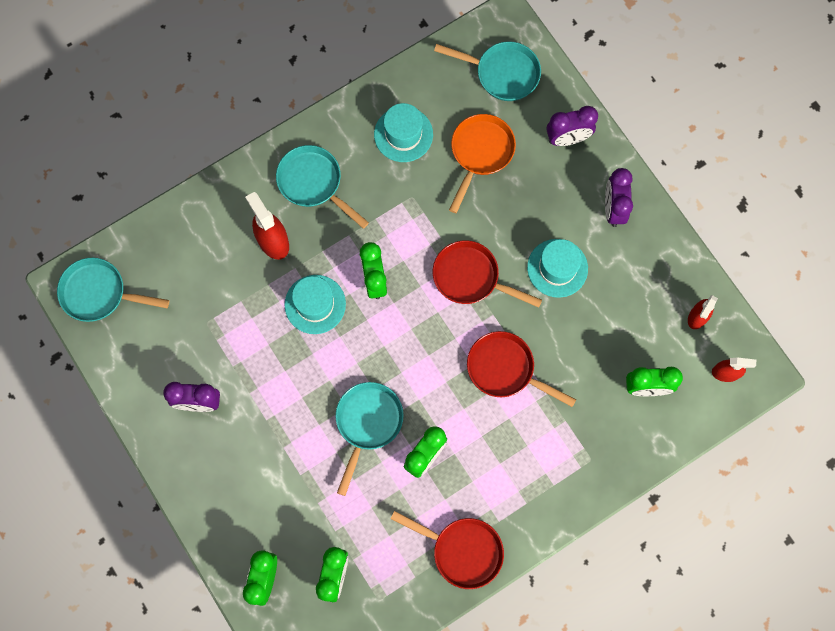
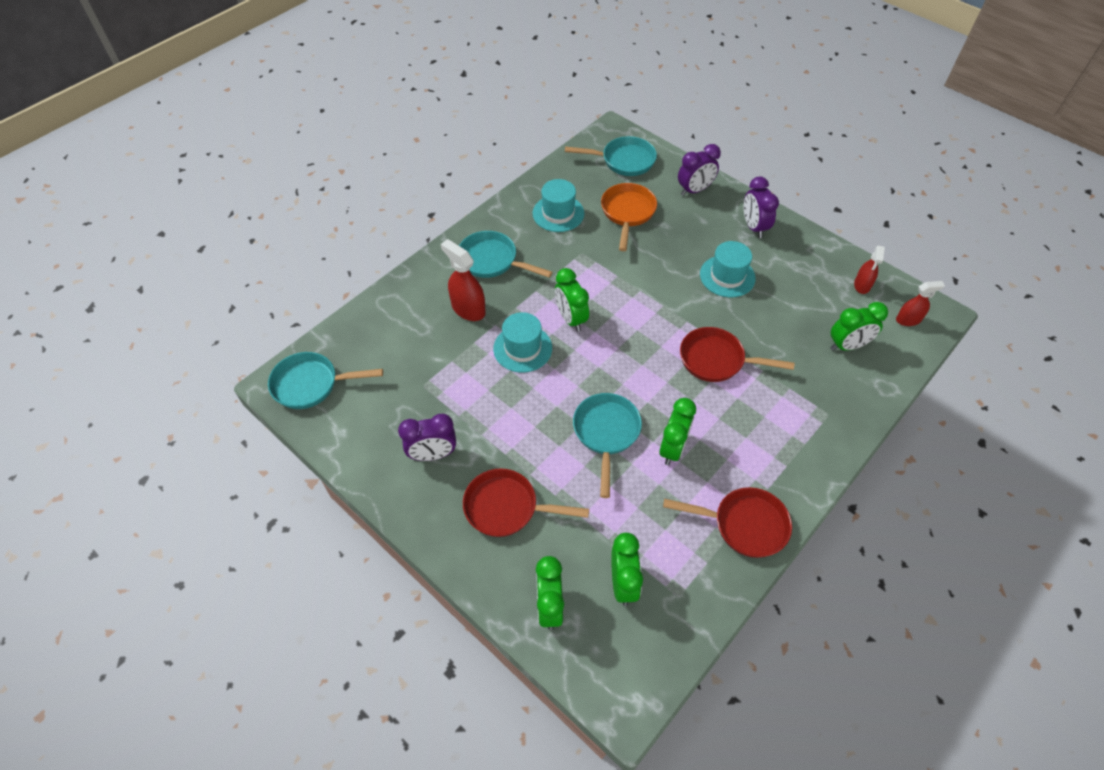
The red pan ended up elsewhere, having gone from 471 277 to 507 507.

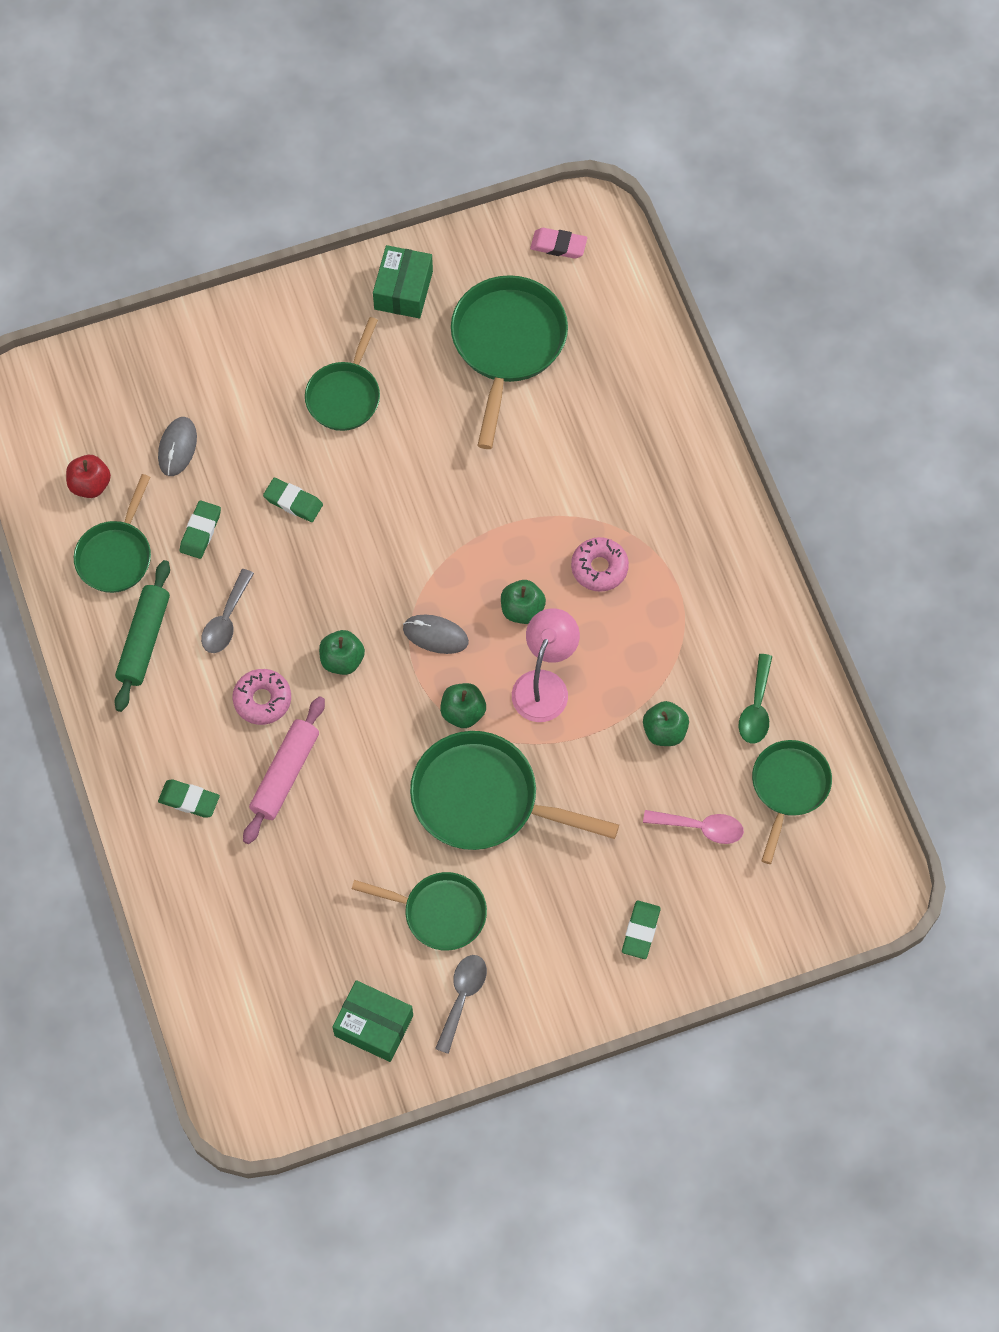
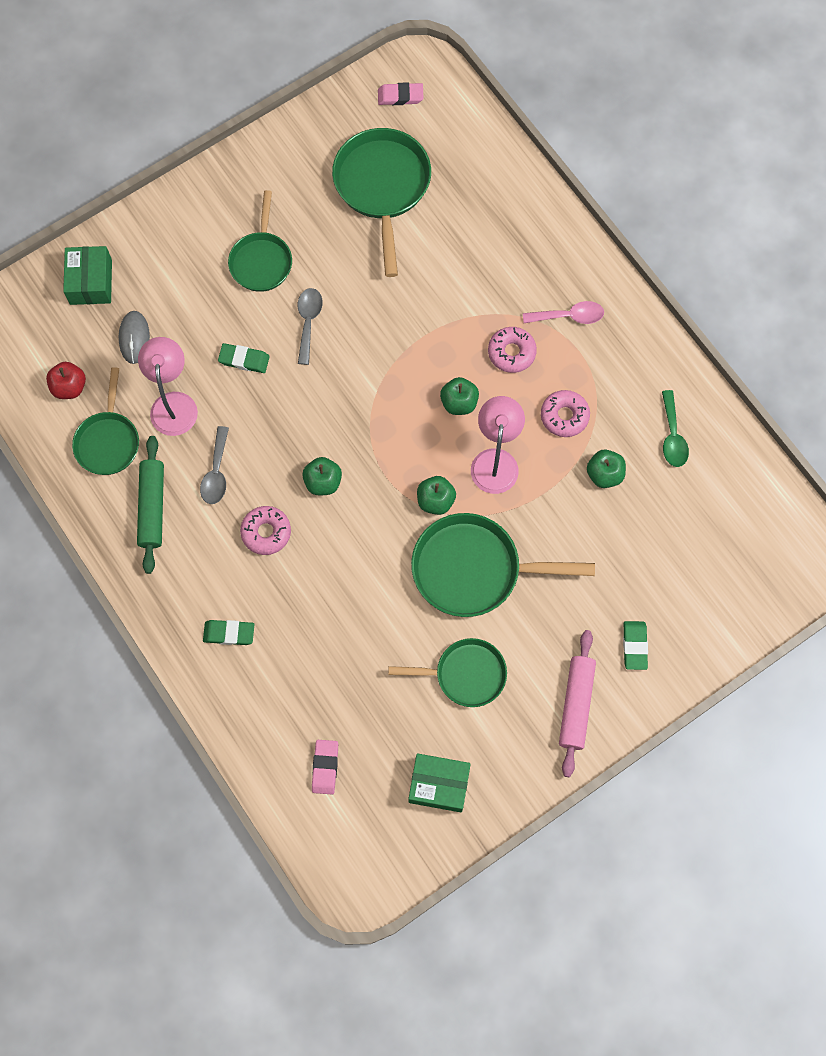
Where the green pencil eraser stood at 200 531, the pink lamp came to stand at 173 403. The pink pastry roller ended up elsewhere, having gone from 285 774 to 576 705. The green parcel ended up elsewhere, having gone from 403 290 to 91 282. The second view lost the grey PC mouse at 435 635. The grey spoon ended up elsewhere, having gone from 462 997 to 308 322. The pink spoon ended up elsewhere, having gone from 701 827 to 569 316. The second view lost the green pan at 788 788. The second view gained the pink pencil eraser at 325 767. The second view gained the pink doughnut at 564 416.

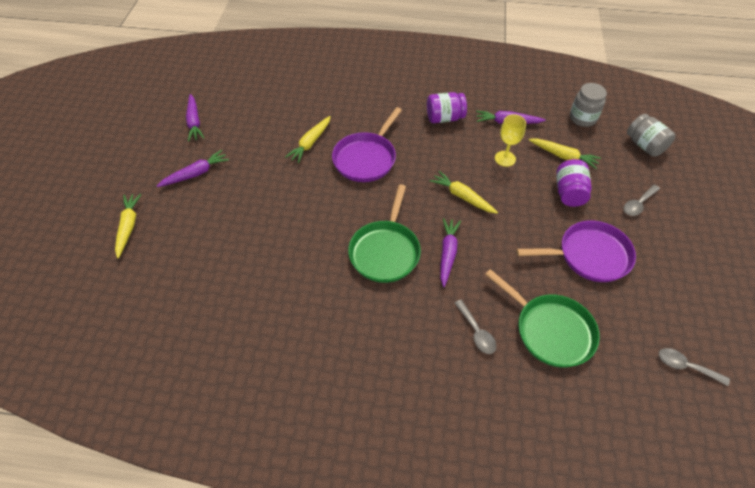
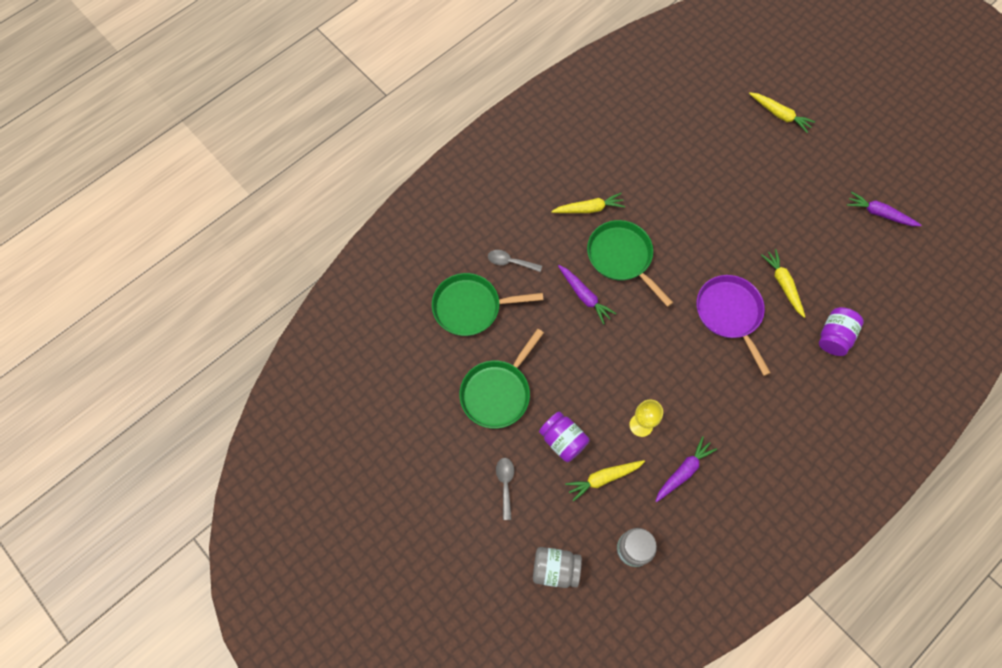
The second view lost the royal purple carrot at 196 174. The royal purple preserve jar ended up elsewhere, having gone from 444 118 to 834 337. The bright yellow carrot ended up elsewhere, having gone from 462 197 to 589 209. What was the royal purple pan at 589 255 turned into the green pan at 497 392. The second view lost the grey spoon at 685 366.

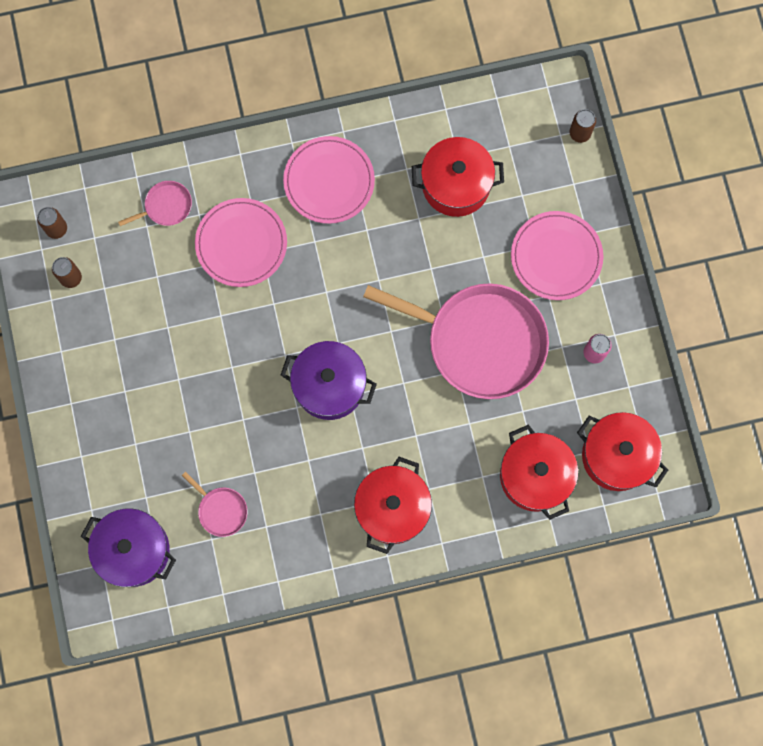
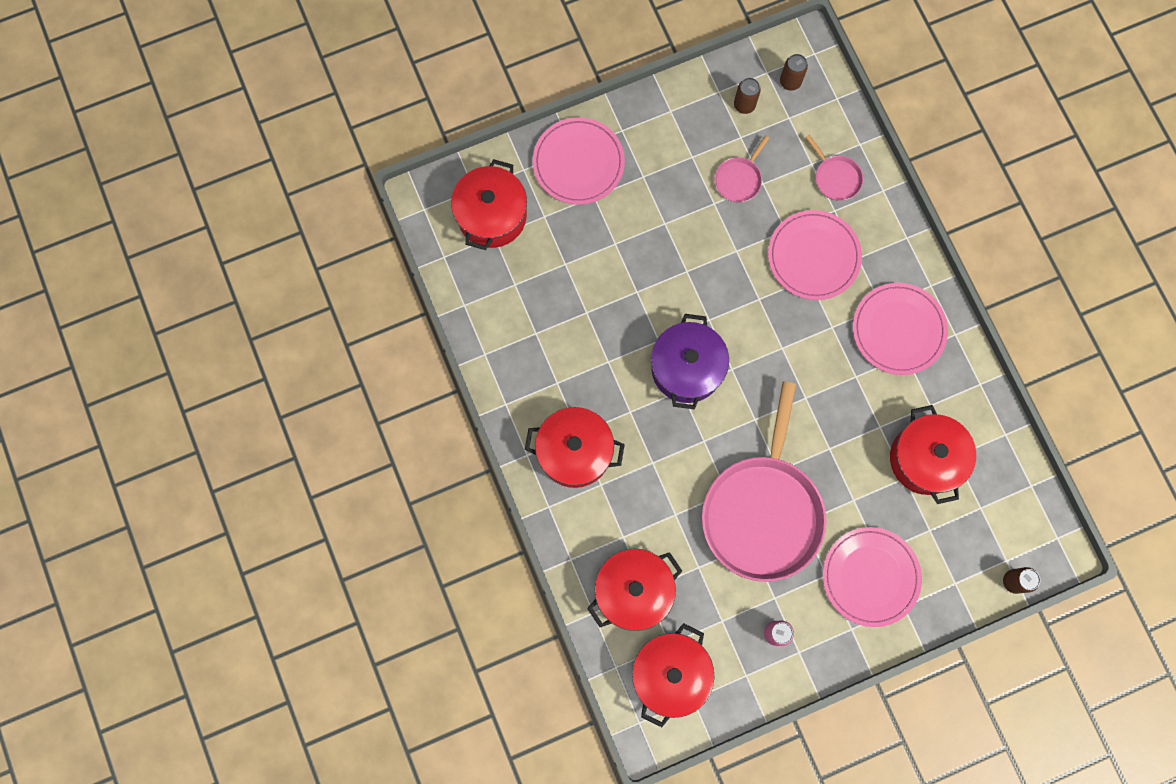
What was the royal purple cooking pot at 134 550 turned into the red cooking pot at 492 215. The pink pan ended up elsewhere, having gone from 221 510 to 739 179. The second view gained the pink flat dish at 578 163.

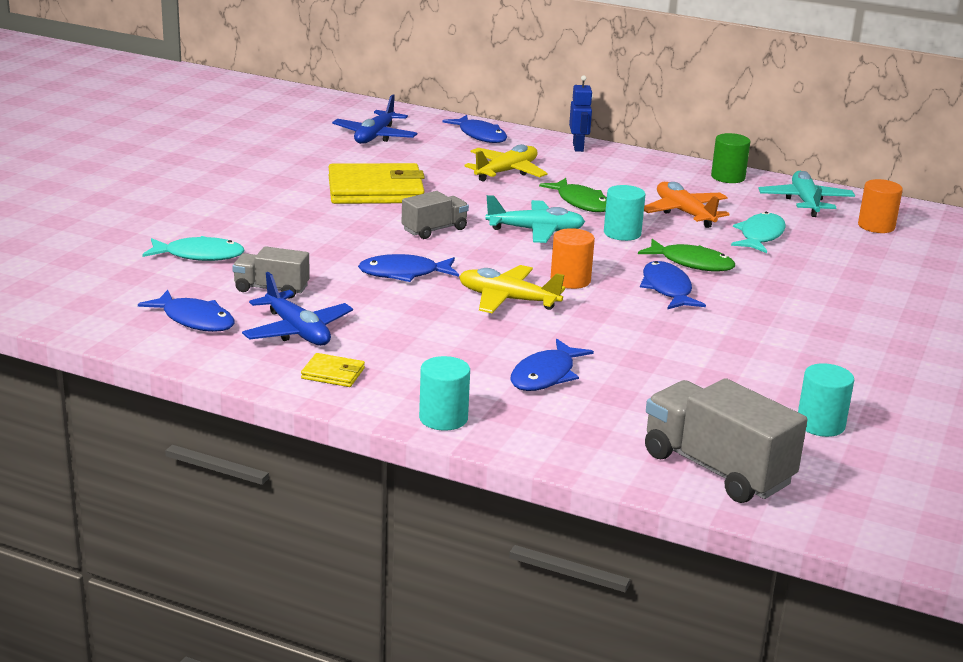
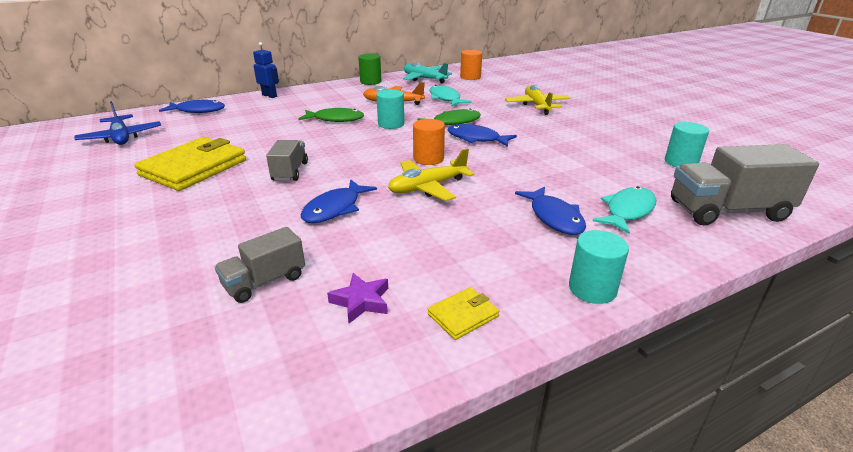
The second view lost the royal blue fish figure at 195 320. The turquoise fish figure ended up elsewhere, having gone from 199 255 to 627 211. Where the royal blue aeroplane stood at 297 331, the royal purple five-pointed star came to stand at 361 301. The bright yellow aeroplane ended up elsewhere, having gone from 506 172 to 537 106. The second view lost the turquoise aeroplane at 535 231.

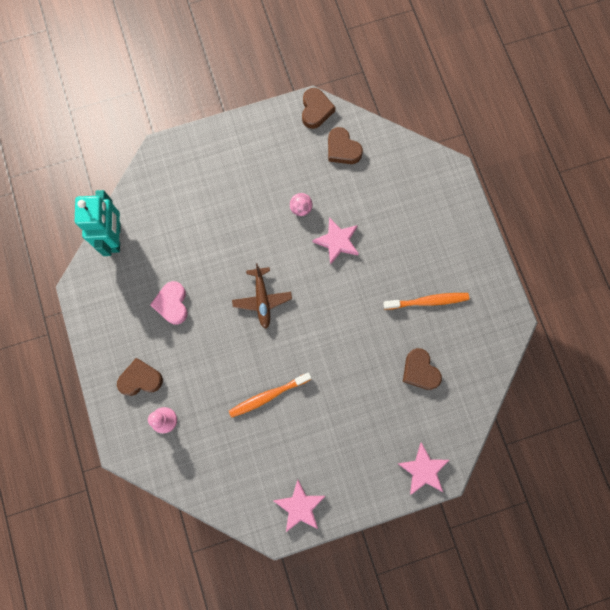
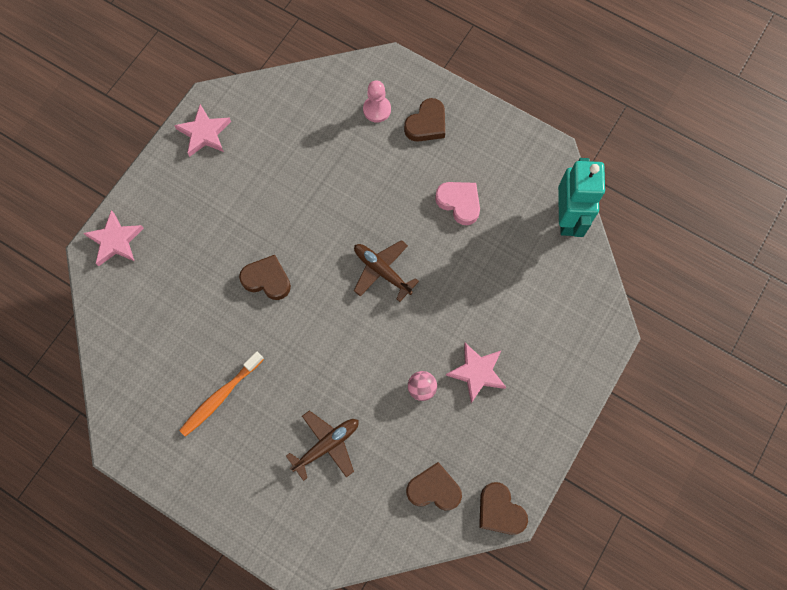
The turquoise robot at 115 237 ended up facing another way, 135 degrees counterclockwise from before. The second view lost the bright orange toothbrush at 268 396. The pink five-pointed star ended up elsewhere, having gone from 337 241 to 477 372. The dark brown heart ended up elsewhere, having gone from 420 371 to 267 279. The second view gained the dark brown aeroplane at 327 445.

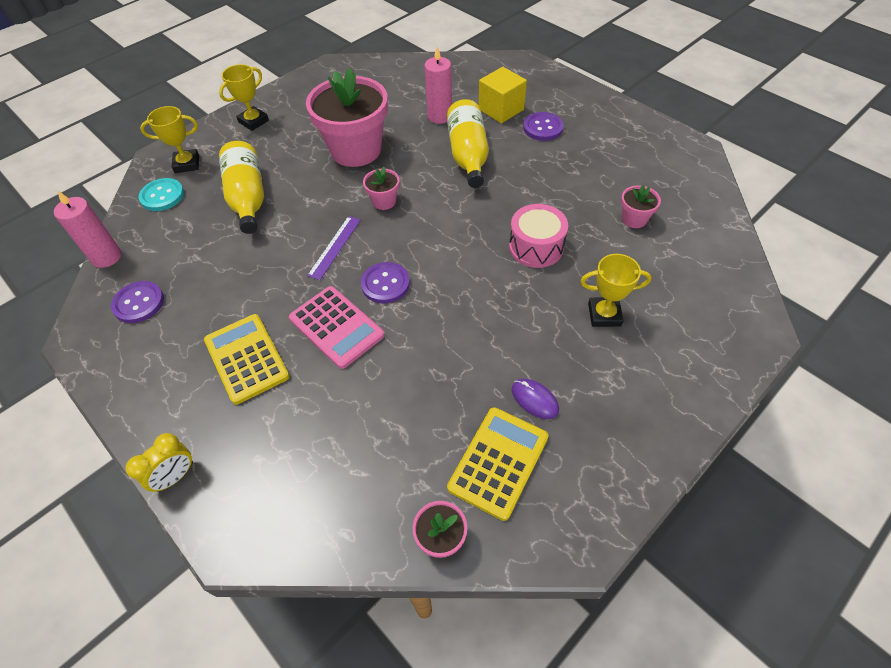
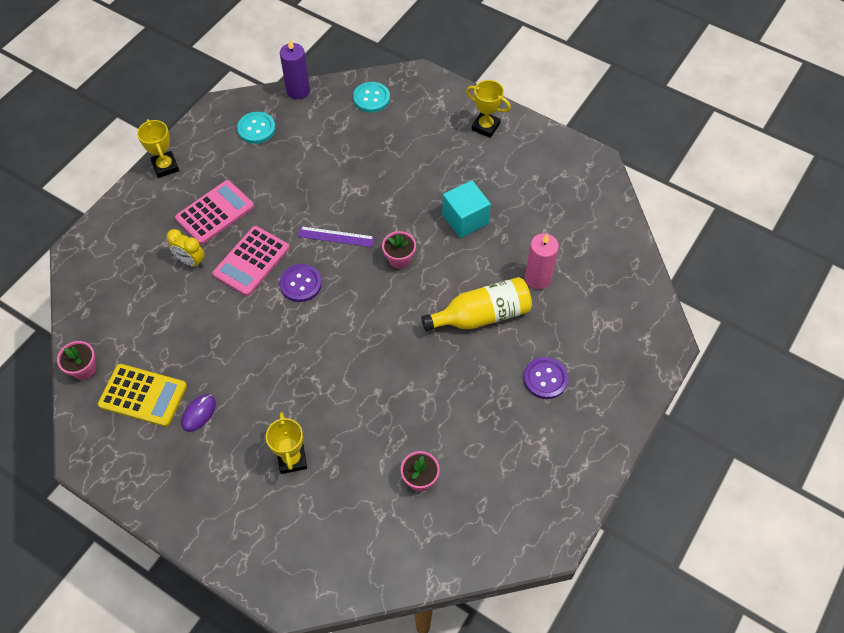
What was the pink wax candle at 106 257 turned into the royal purple wax candle at 298 91. What was the royal purple button at 139 303 turned into the turquoise button at 256 129. The bright yellow bedside clock ended up elsewhere, having gone from 175 476 to 191 261. The bright yellow prize cup ended up elsewhere, having gone from 187 164 to 165 166. What was the bright yellow calculator at 246 358 turned into the pink calculator at 215 212. The second view lost the bright yellow flask at 248 197. Where the pink plant pot stood at 356 150, the turquoise solid cube came to stand at 465 219. The second view lost the bright yellow solid cube at 501 109. The second view lost the pink drum at 536 247.

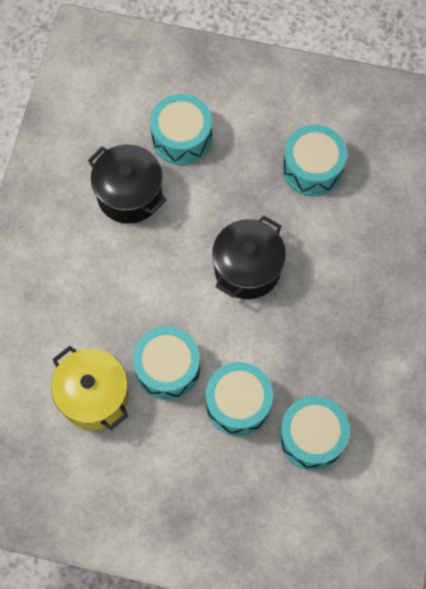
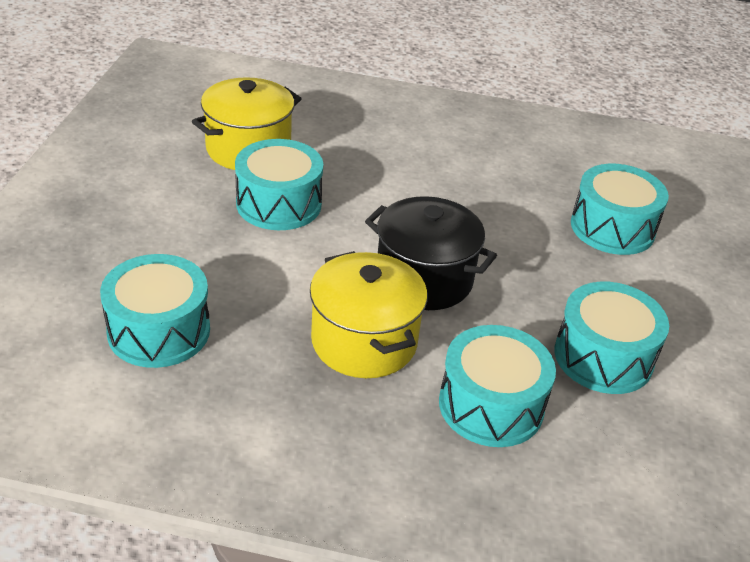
The second view lost the black cooking pot at 129 194. The turquoise drum ended up elsewhere, having gone from 238 403 to 491 405. The second view gained the bright yellow cooking pot at 364 341.

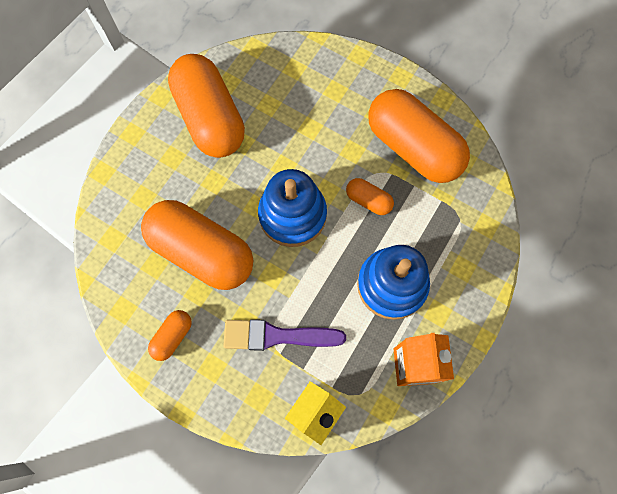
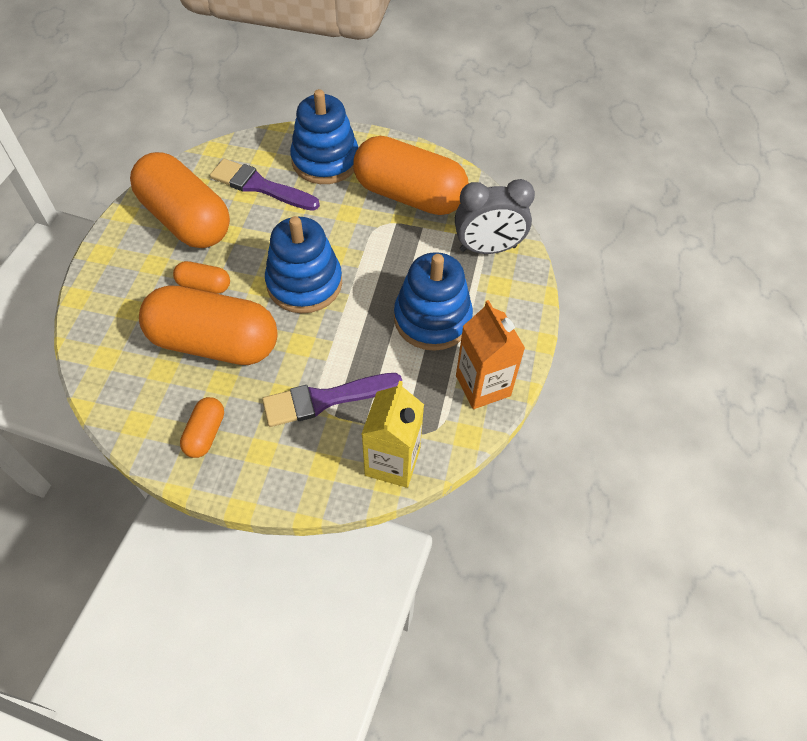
The bright orange pill ended up elsewhere, having gone from 368 200 to 204 285. The second view gained the royal purple paintbrush at 260 186. The second view gained the royal blue stacking toy at 325 161. The second view gained the grey bedside clock at 488 248.

